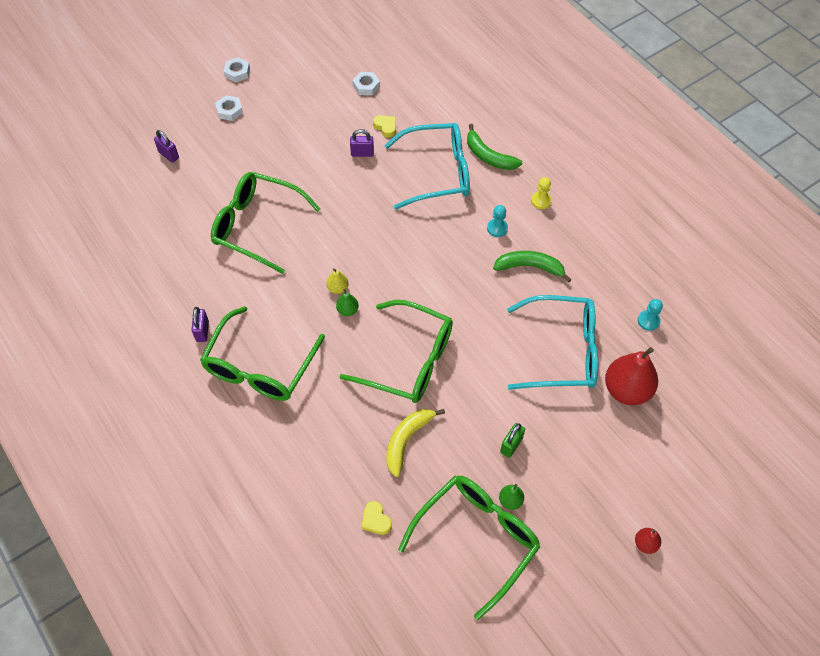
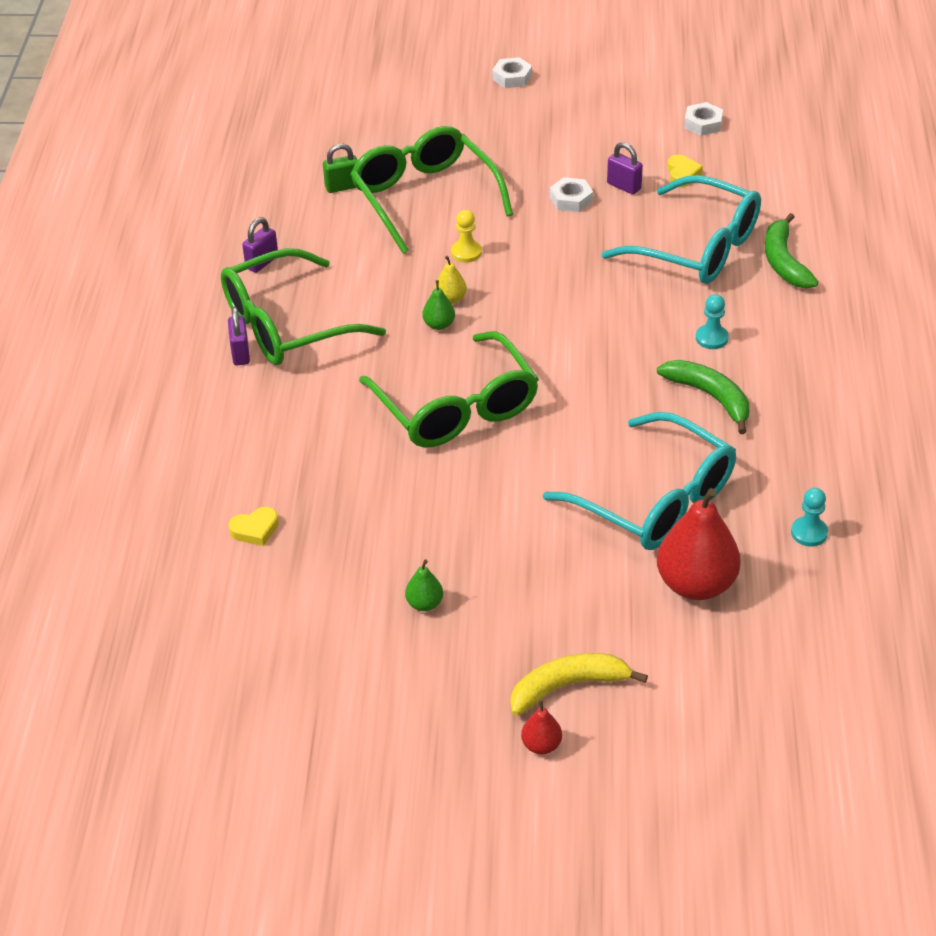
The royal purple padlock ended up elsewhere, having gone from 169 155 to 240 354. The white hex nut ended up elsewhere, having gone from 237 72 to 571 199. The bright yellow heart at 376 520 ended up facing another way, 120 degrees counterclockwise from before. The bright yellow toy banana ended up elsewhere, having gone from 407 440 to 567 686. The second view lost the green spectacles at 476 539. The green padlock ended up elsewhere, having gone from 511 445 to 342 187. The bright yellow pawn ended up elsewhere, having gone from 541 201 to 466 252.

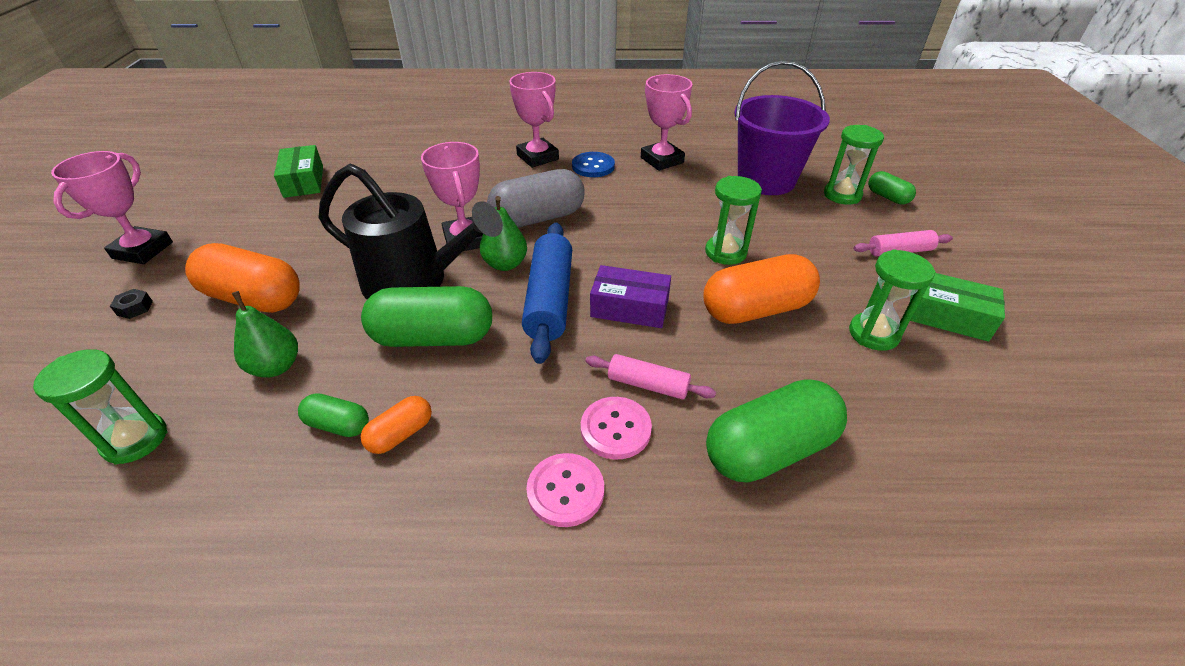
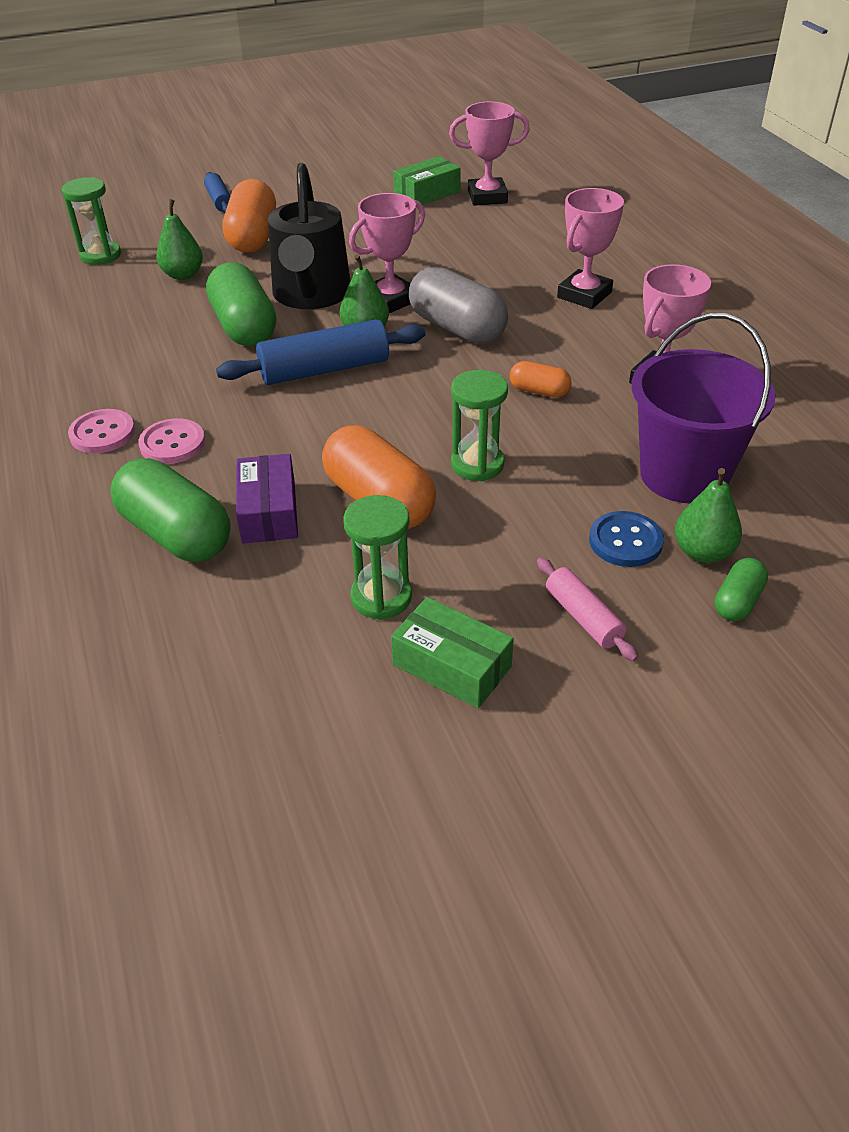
The pink prize cup ended up elsewhere, having gone from 143 250 to 487 197. Where the black hex nut stood at 135 308, the royal blue pastry roller came to stand at 219 201. The second view lost the green pill at 338 425. The bright orange pill ended up elsewhere, having gone from 401 434 to 539 391. The royal blue button ended up elsewhere, having gone from 593 166 to 625 541. The second view lost the pink pastry roller at 648 385. The royal purple parcel ended up elsewhere, having gone from 629 308 to 269 512. Where the green hourglass stood at 842 195, the green pear came to stand at 702 552. The green parcel at 948 316 ended up facing another way, 60 degrees counterclockwise from before.

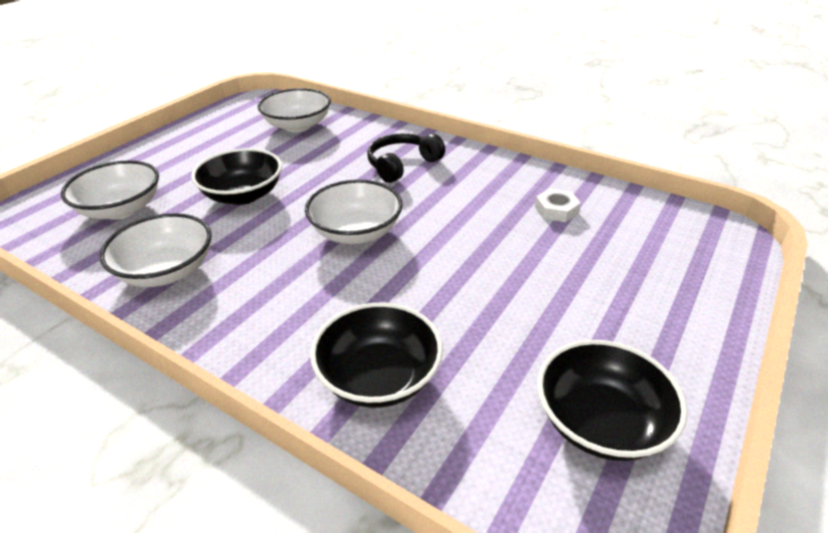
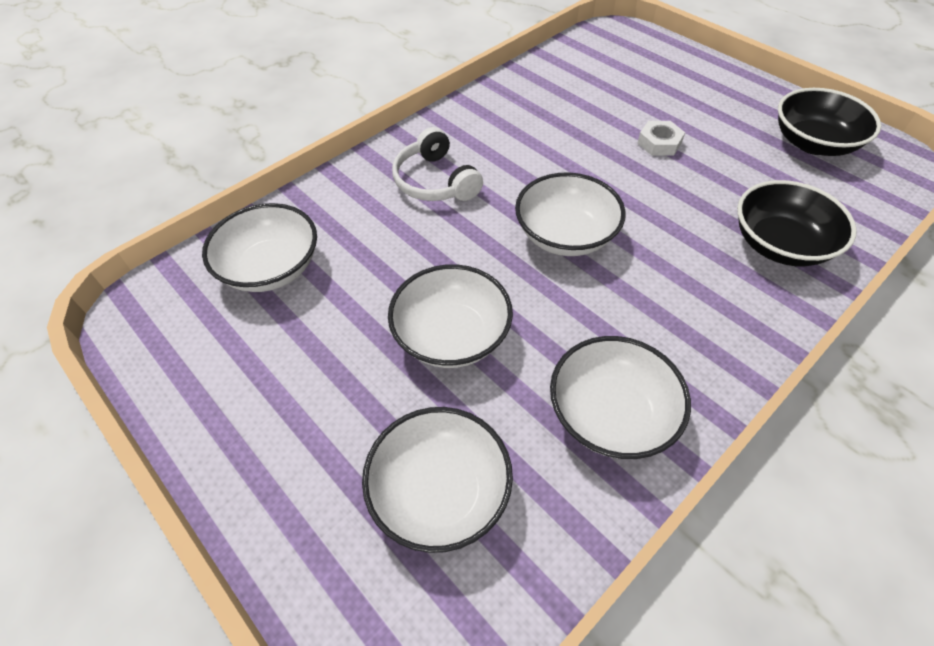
What was the black serving bowl at 243 195 turned into the white serving bowl at 451 335. What was the black headset at 402 165 turned into the white headset at 435 181. The white hex nut ended up elsewhere, having gone from 556 210 to 659 143.

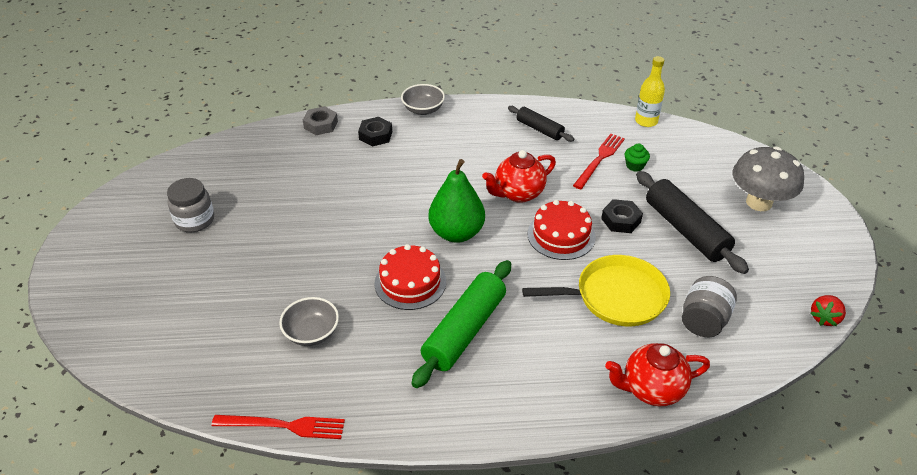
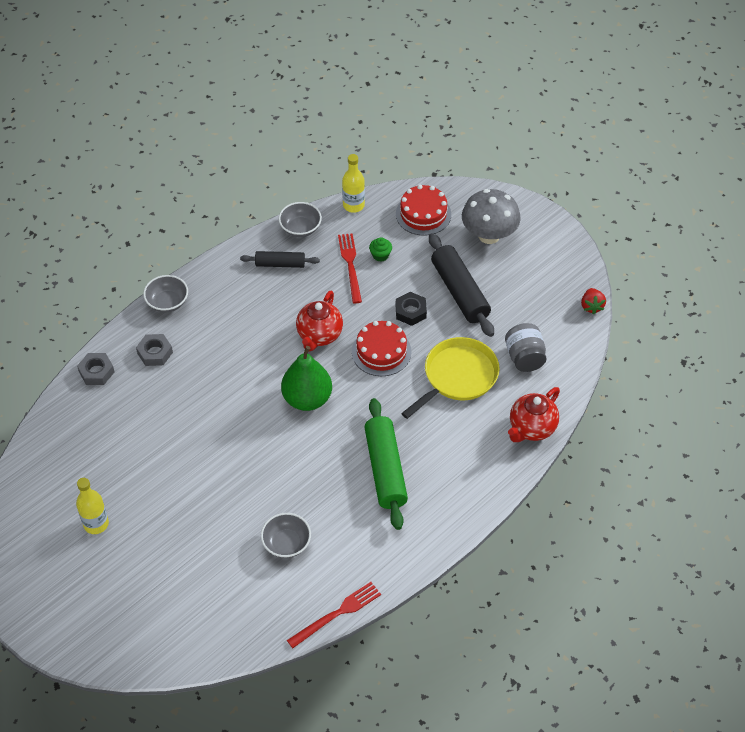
Where the grey preserve jar stood at 195 220, the bright yellow flask came to stand at 96 524. What was the black hex nut at 375 135 turned into the grey hex nut at 155 353. The red layer cake ended up elsewhere, having gone from 410 282 to 423 214. The black pastry roller at 685 230 ended up facing another way, 45 degrees clockwise from before. The second view gained the grey serving bowl at 300 228.

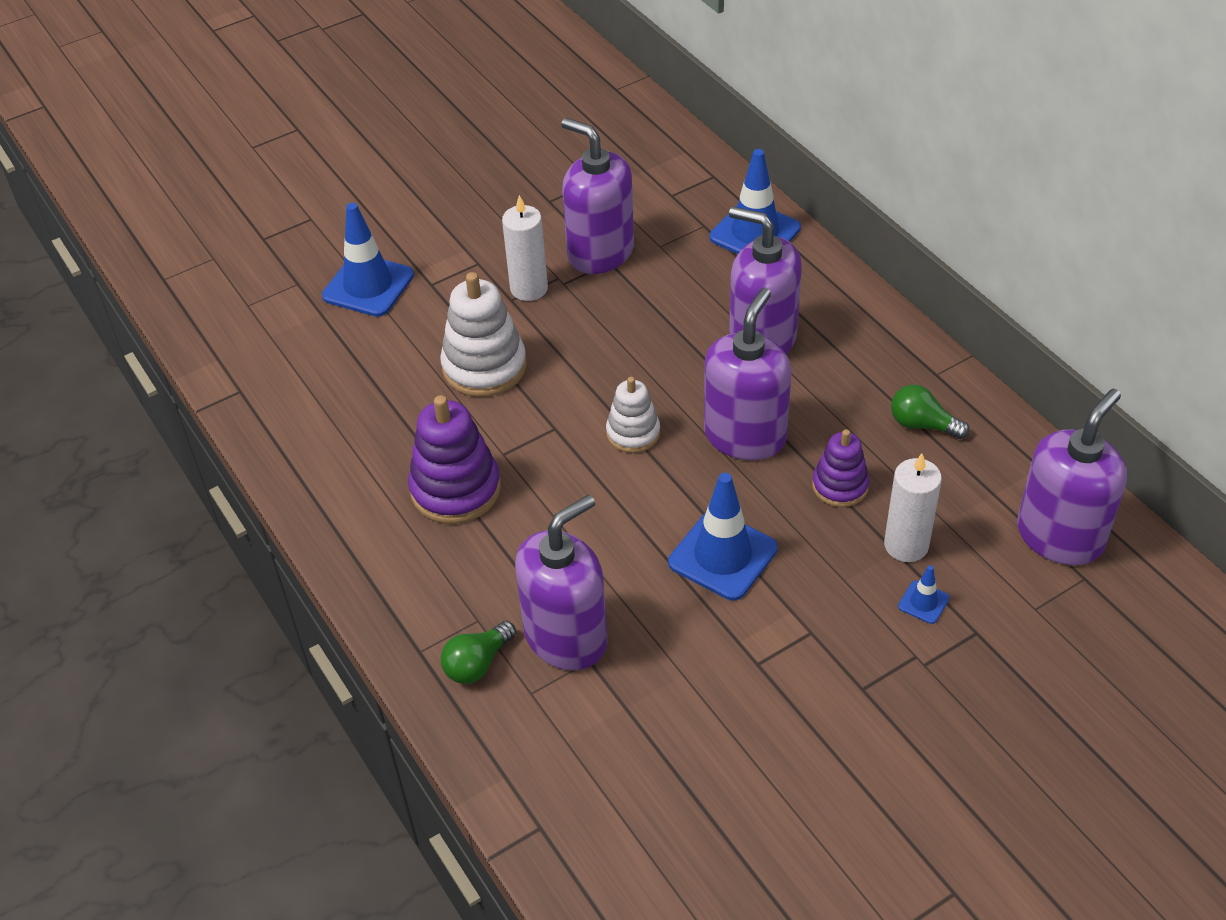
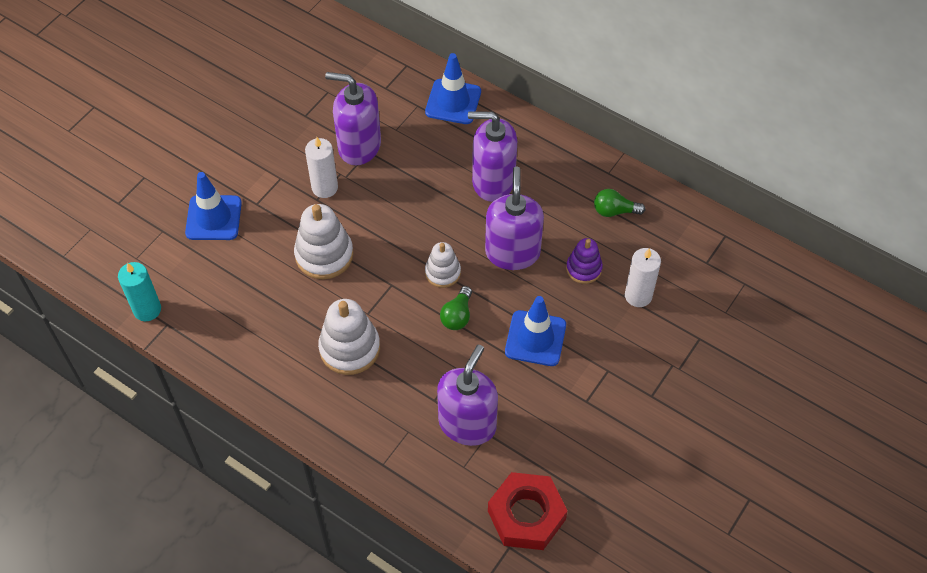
What was the royal purple stacking toy at 456 489 turned into the white stacking toy at 350 348. The green bulb ended up elsewhere, having gone from 477 663 to 457 316. The second view lost the royal blue safety cone at 923 602. The second view lost the royal purple pump bottle at 1060 536. The second view gained the turquoise wax candle at 147 309. The second view gained the red hex nut at 526 515.

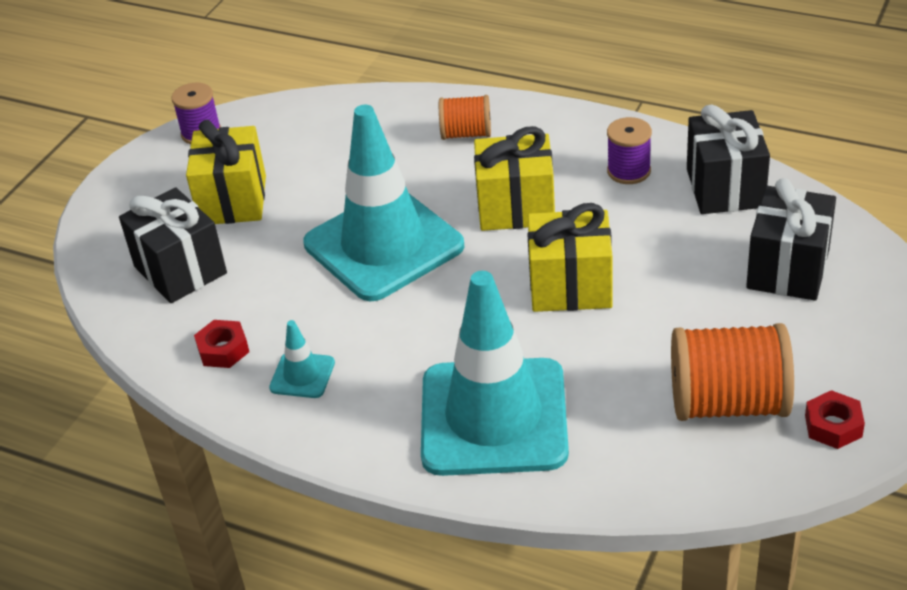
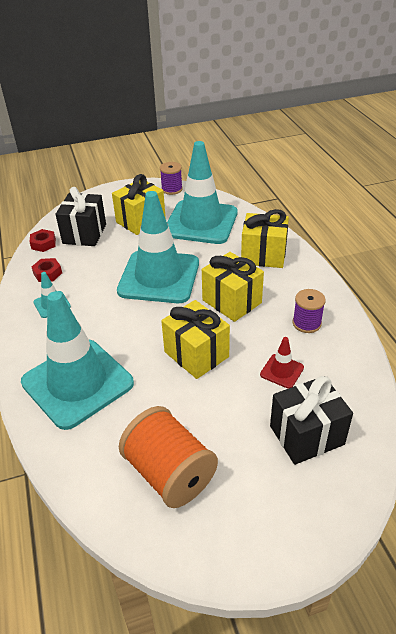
Where the bright orange spool stood at 466 134, the bright yellow wrapped gift came to stand at 263 255. The second view lost the black wrapped gift at 725 188. The red hex nut ended up elsewhere, having gone from 833 426 to 43 244. The second view gained the turquoise safety cone at 201 222. The second view gained the red safety cone at 282 371.

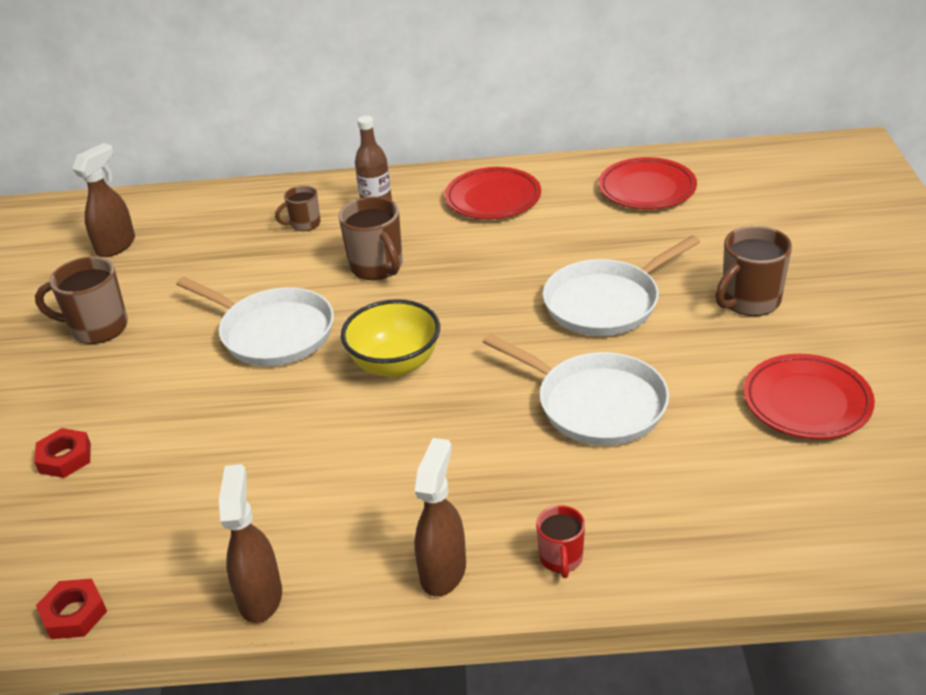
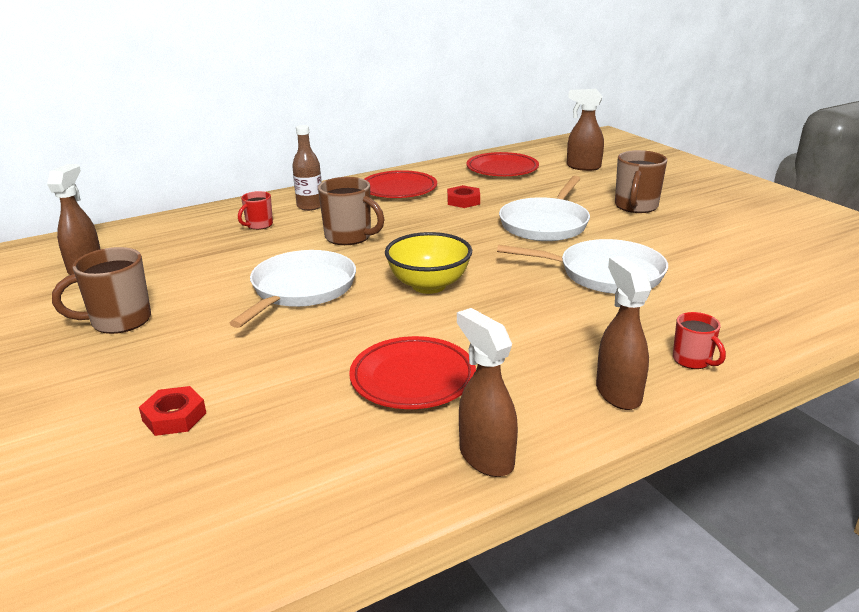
The red hex nut ended up elsewhere, having gone from 74 614 to 463 201. The white pan at 273 333 ended up facing another way, 75 degrees counterclockwise from before. What was the dark brown tea mug at 304 224 turned into the red tea mug at 258 225. The red flat dish ended up elsewhere, having gone from 806 402 to 413 378. The second view gained the dark brown spray cleaner at 583 167.

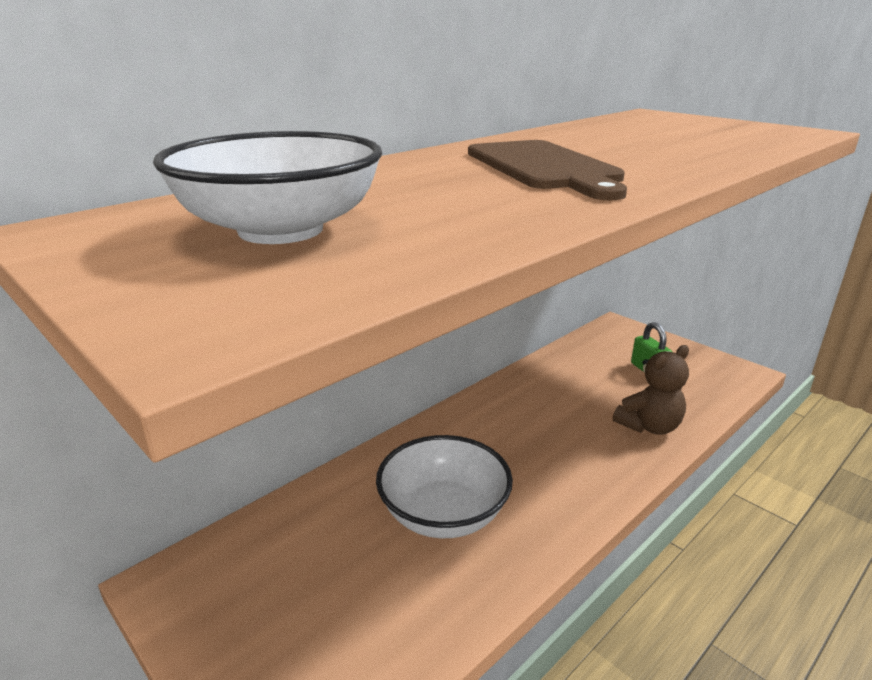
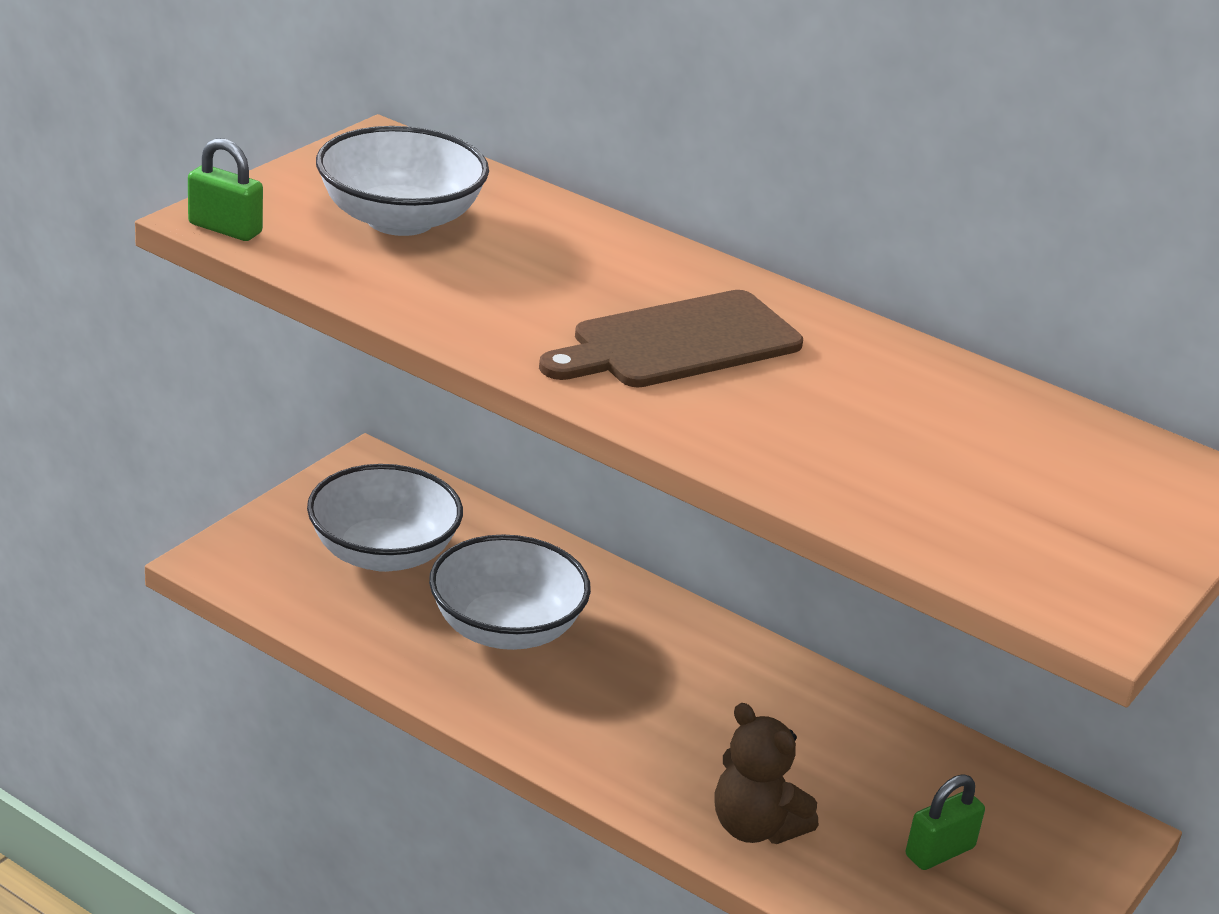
The second view gained the green padlock at 225 228. The second view gained the white serving bowl at 383 553.

